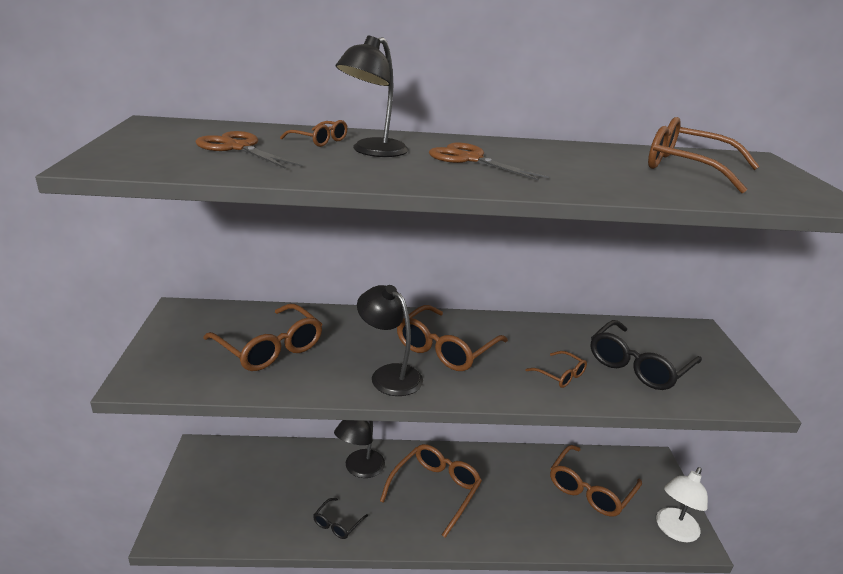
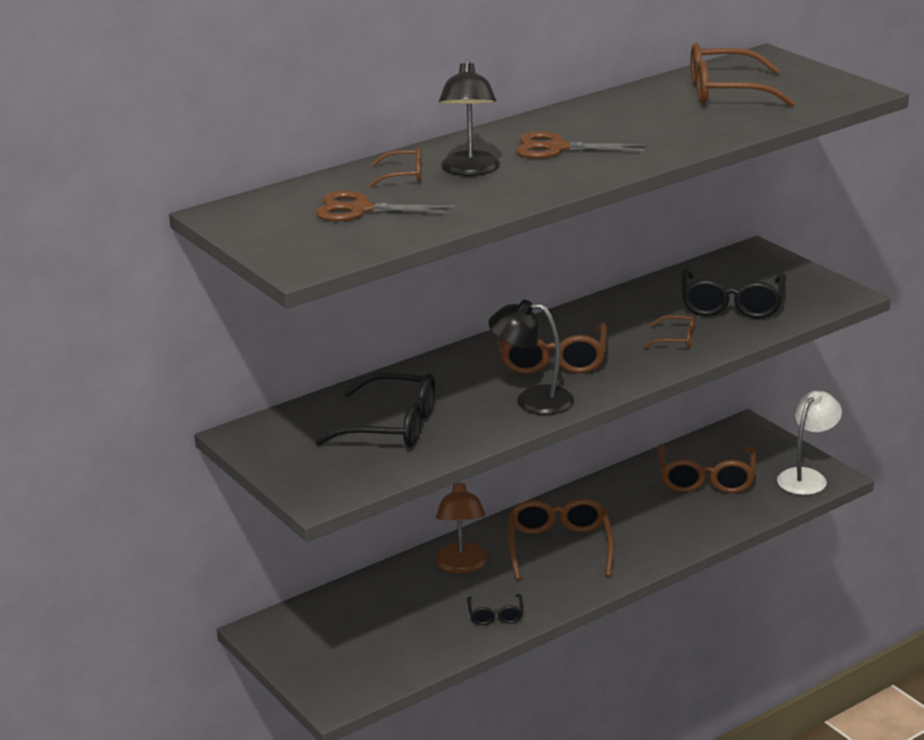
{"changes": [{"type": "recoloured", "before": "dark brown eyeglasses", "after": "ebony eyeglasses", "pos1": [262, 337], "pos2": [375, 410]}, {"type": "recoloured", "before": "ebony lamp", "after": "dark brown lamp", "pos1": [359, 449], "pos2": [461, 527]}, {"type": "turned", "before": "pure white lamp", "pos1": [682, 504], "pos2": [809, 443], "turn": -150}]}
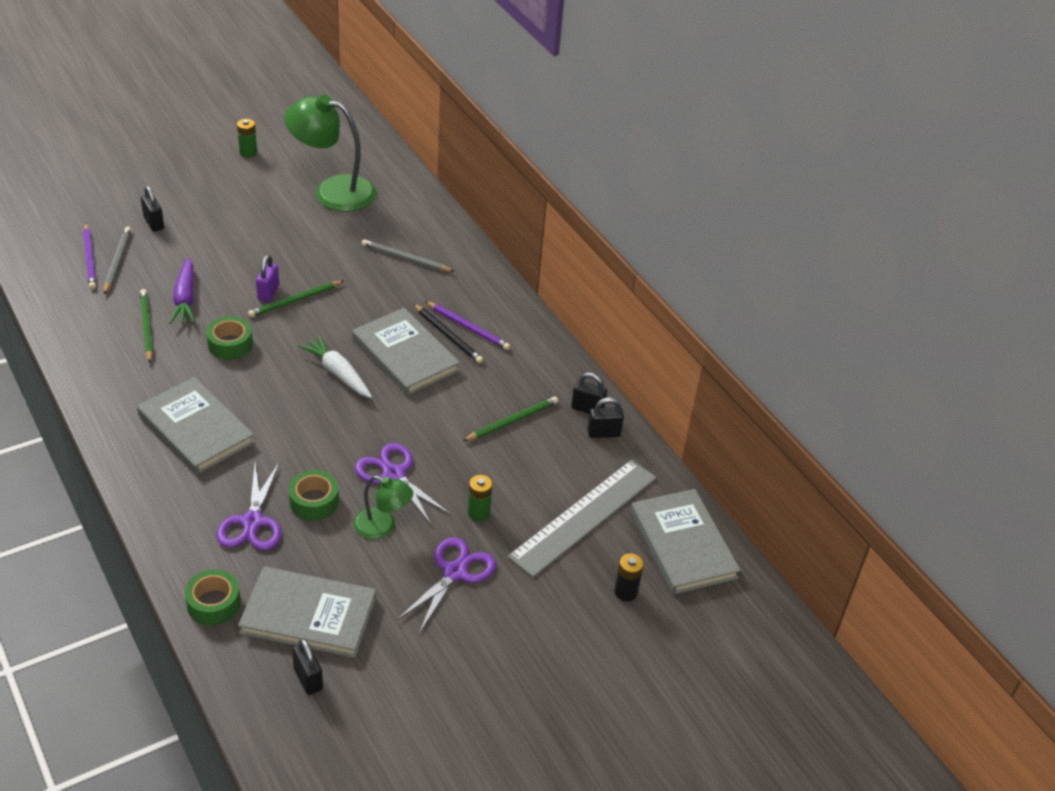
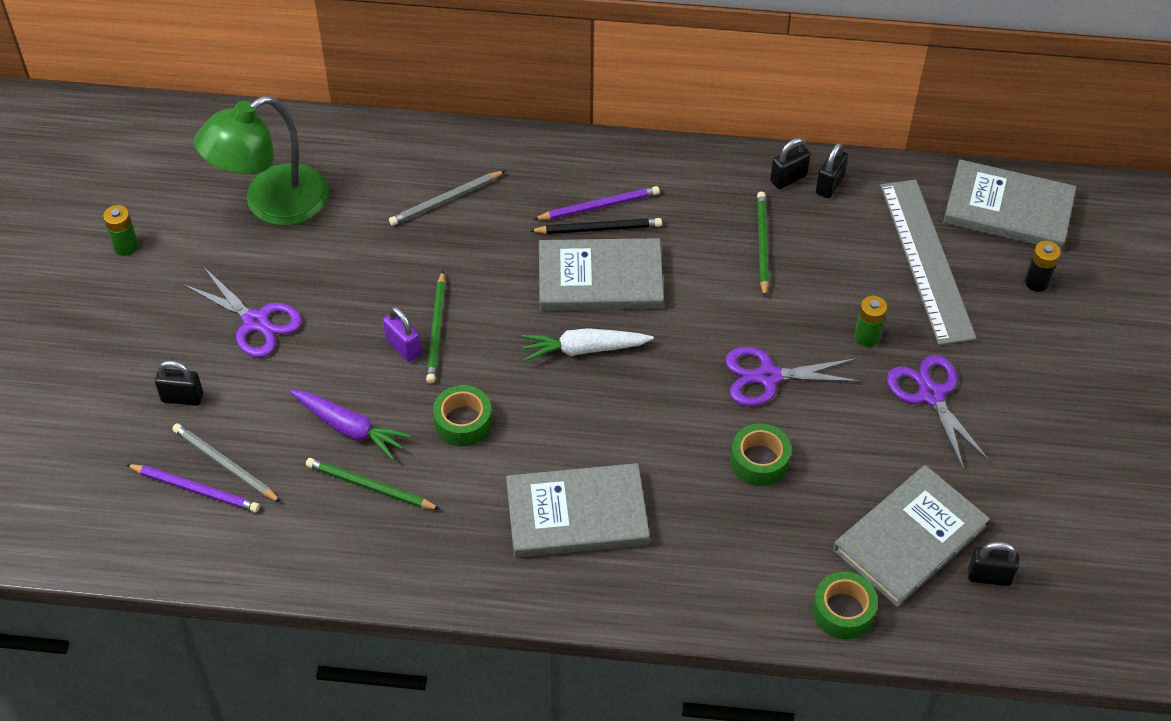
{"changes": [{"type": "moved", "before": "purple shears", "pos1": [249, 505], "pos2": [242, 311]}, {"type": "removed", "before": "green lamp", "pos1": [383, 507]}]}
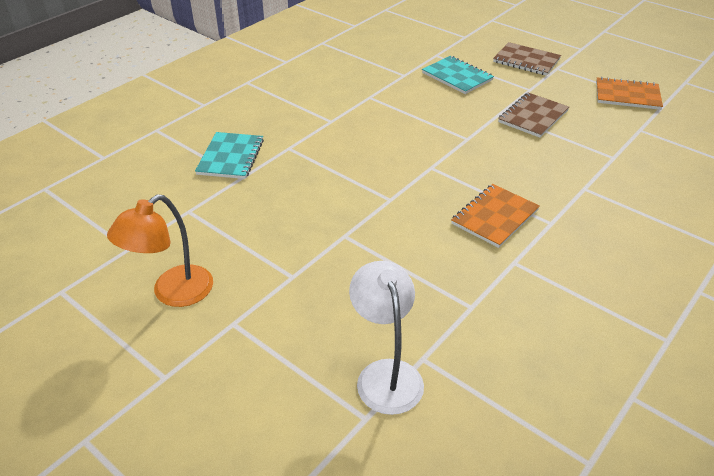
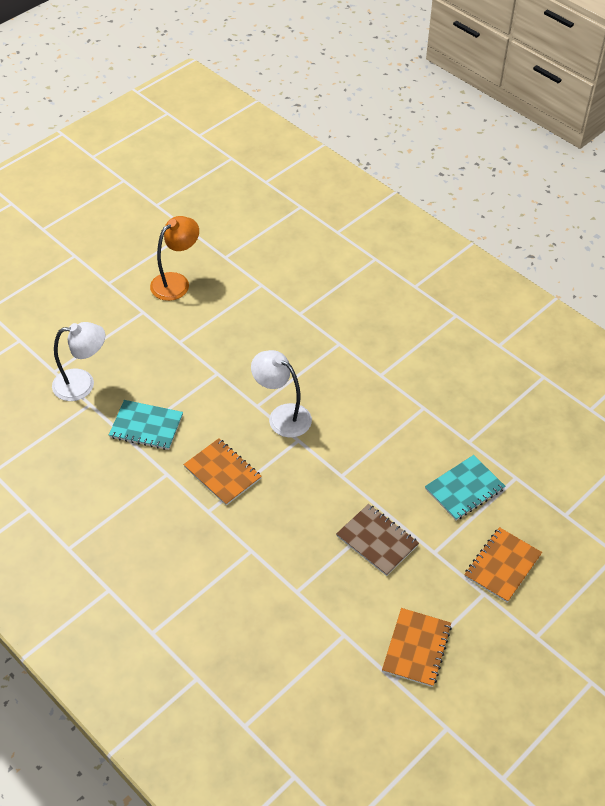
{"changes": [{"type": "moved", "before": "teal exercise book", "pos1": [229, 155], "pos2": [146, 425]}, {"type": "turned", "before": "orange-coloured lamp", "pos1": [160, 250], "pos2": [174, 258], "turn": 90}, {"type": "added", "after": "pure white lamp", "pos2": [281, 394]}, {"type": "recoloured", "before": "dark brown exercise book", "after": "orange-coloured exercise book", "pos1": [527, 59], "pos2": [503, 565]}]}
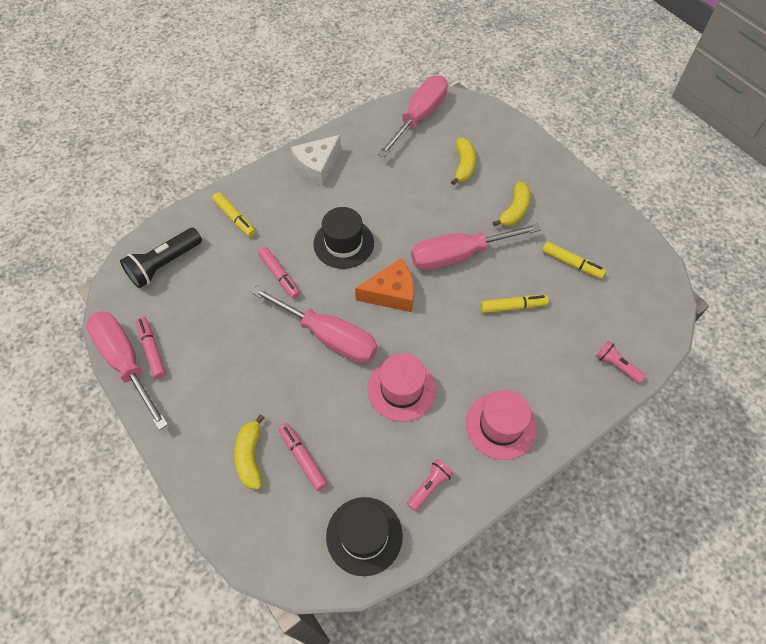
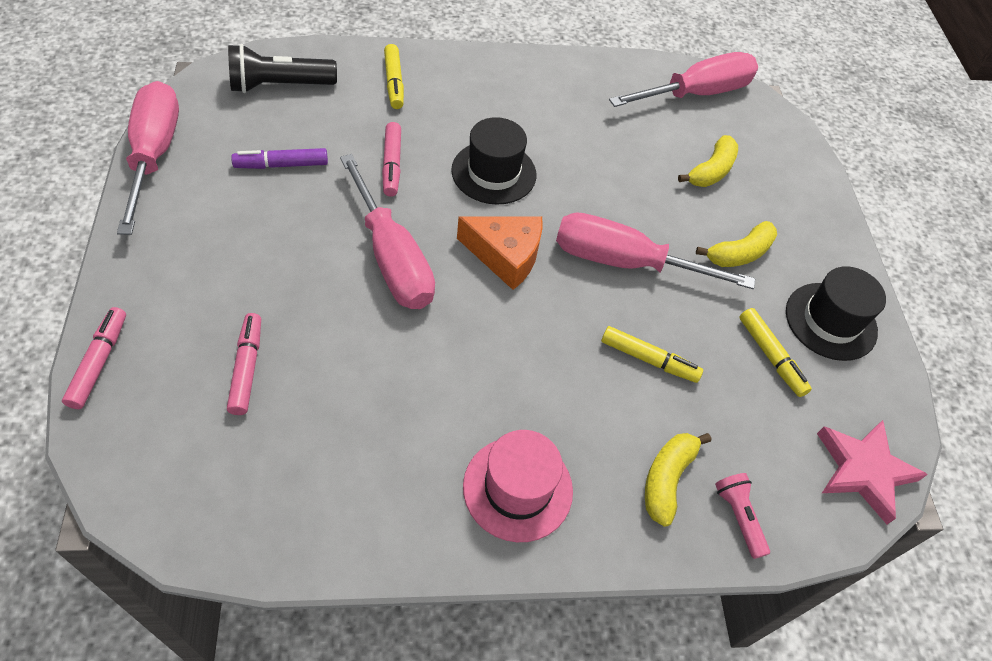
{"changes": [{"type": "moved", "before": "pink marker pen", "pos1": [151, 348], "pos2": [94, 358]}, {"type": "added", "after": "purple marker pen", "pos2": [279, 158]}, {"type": "moved", "before": "yellow banana", "pos1": [249, 451], "pos2": [678, 480]}, {"type": "moved", "before": "ebony top hat", "pos1": [364, 536], "pos2": [836, 313]}, {"type": "added", "after": "pink five-pointed star", "pos2": [872, 472]}, {"type": "removed", "before": "pure white cheese", "pos1": [316, 160]}, {"type": "removed", "before": "pink top hat", "pos1": [402, 387]}, {"type": "removed", "before": "pink flashlight", "pos1": [430, 485]}]}
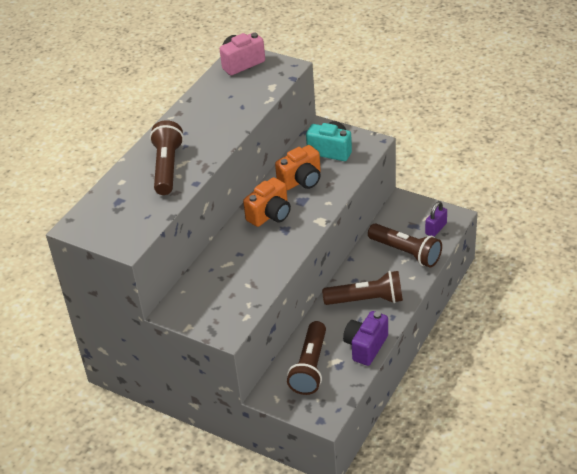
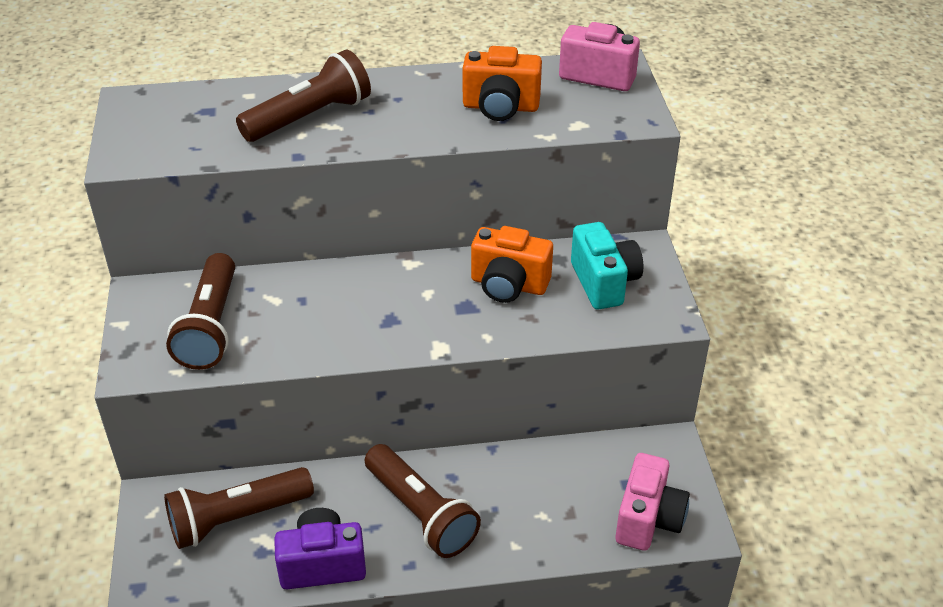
{"changes": [{"type": "moved", "before": "dark brown flashlight", "pos1": [405, 245], "pos2": [200, 311]}, {"type": "moved", "before": "orange-coloured camera", "pos1": [267, 202], "pos2": [502, 83]}, {"type": "replaced", "before": "purple padlock", "after": "pink camera", "pos1": [436, 219], "pos2": [652, 502]}]}
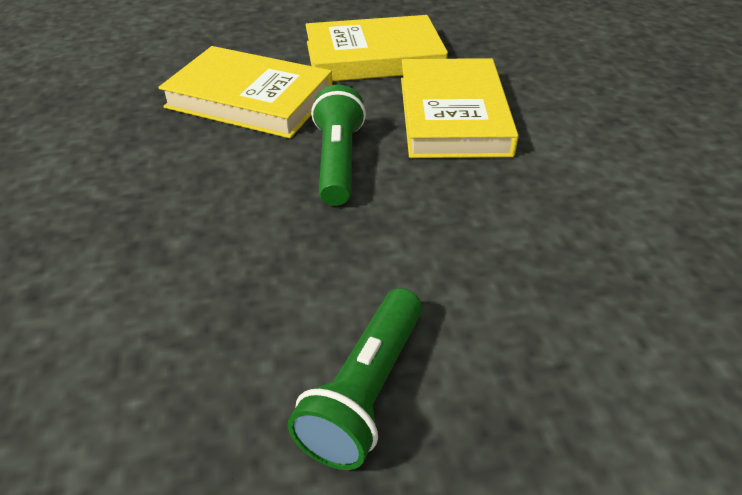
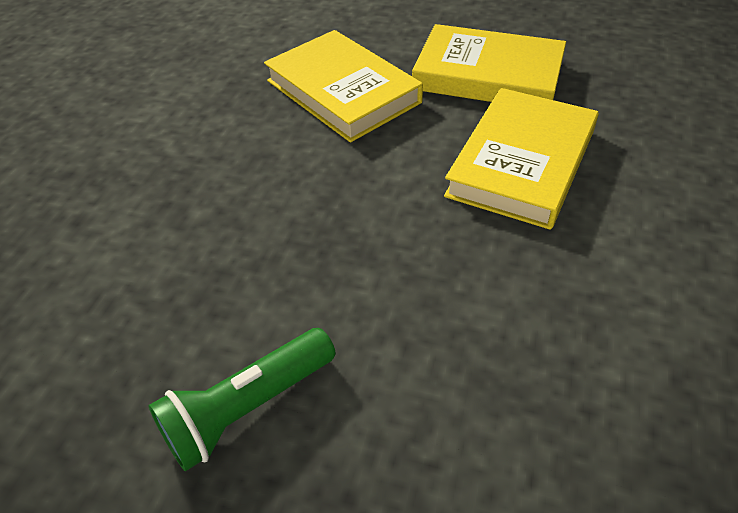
{"changes": [{"type": "removed", "before": "green flashlight", "pos1": [338, 145]}]}
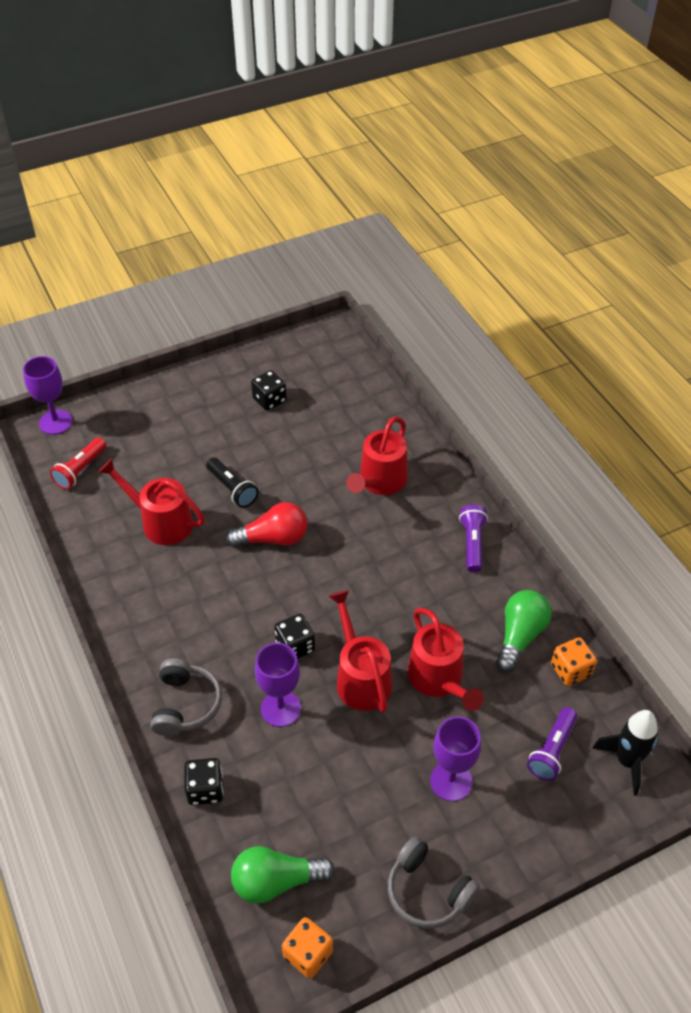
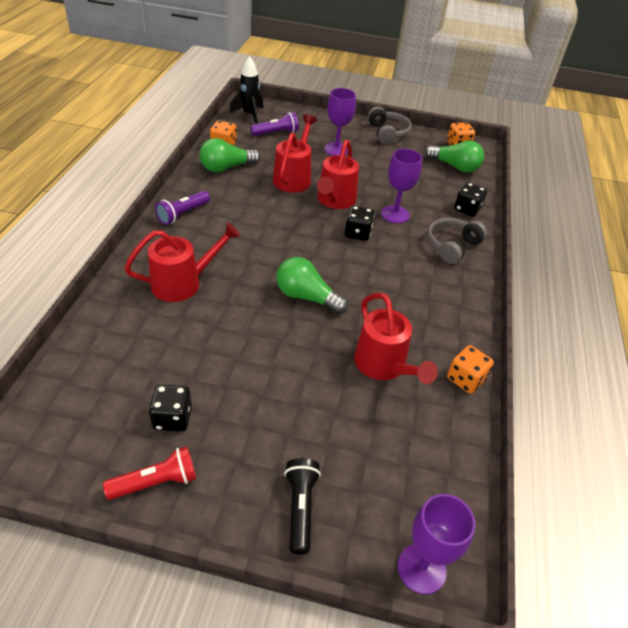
{"changes": [{"type": "moved", "before": "red flashlight", "pos1": [78, 464], "pos2": [149, 473]}, {"type": "recoloured", "before": "red light bulb", "after": "green light bulb", "pos1": [266, 524], "pos2": [312, 285]}, {"type": "moved", "before": "ebony flashlight", "pos1": [232, 483], "pos2": [302, 506]}, {"type": "added", "after": "orange-coloured dice", "pos2": [470, 369]}]}
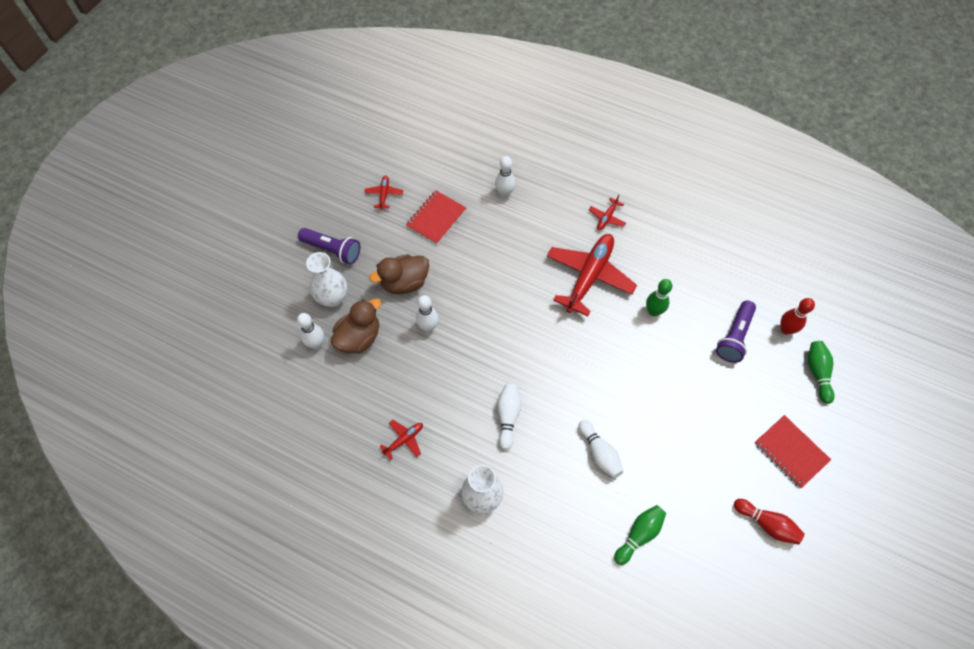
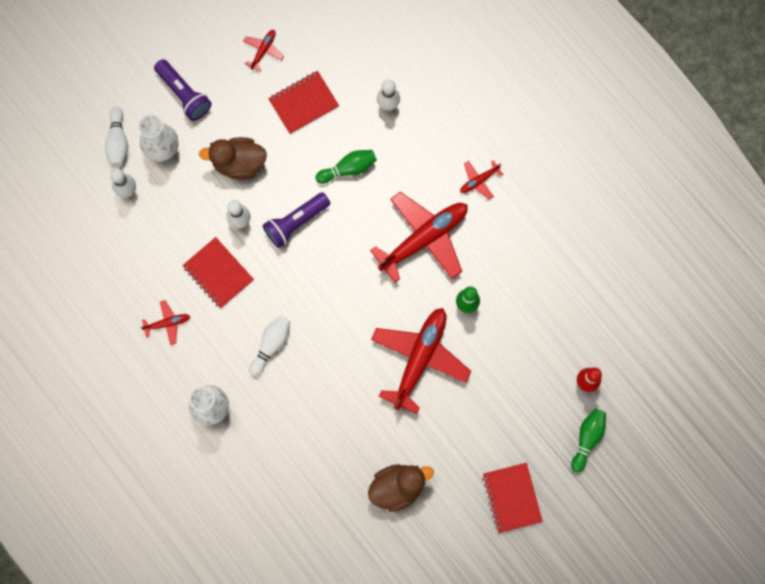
{"changes": [{"type": "moved", "before": "pure white tenpin", "pos1": [600, 449], "pos2": [116, 137]}, {"type": "added", "after": "red exercise book", "pos2": [218, 272]}, {"type": "moved", "before": "purple flashlight", "pos1": [736, 331], "pos2": [296, 220]}, {"type": "moved", "before": "green tenpin", "pos1": [640, 535], "pos2": [346, 167]}, {"type": "moved", "before": "dark brown toy duck", "pos1": [356, 326], "pos2": [401, 488]}, {"type": "added", "after": "red toy plane", "pos2": [421, 361]}, {"type": "removed", "before": "red tenpin", "pos1": [769, 522]}]}
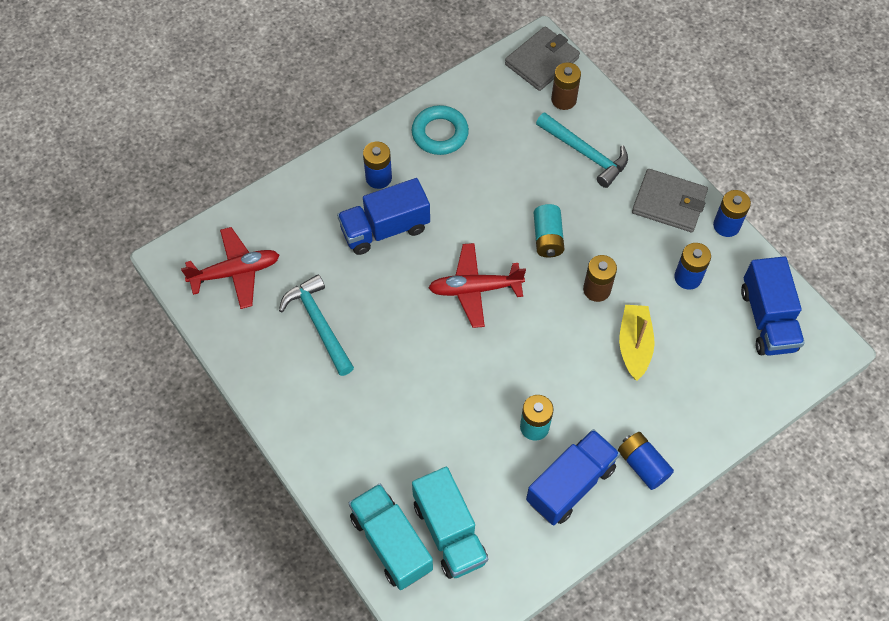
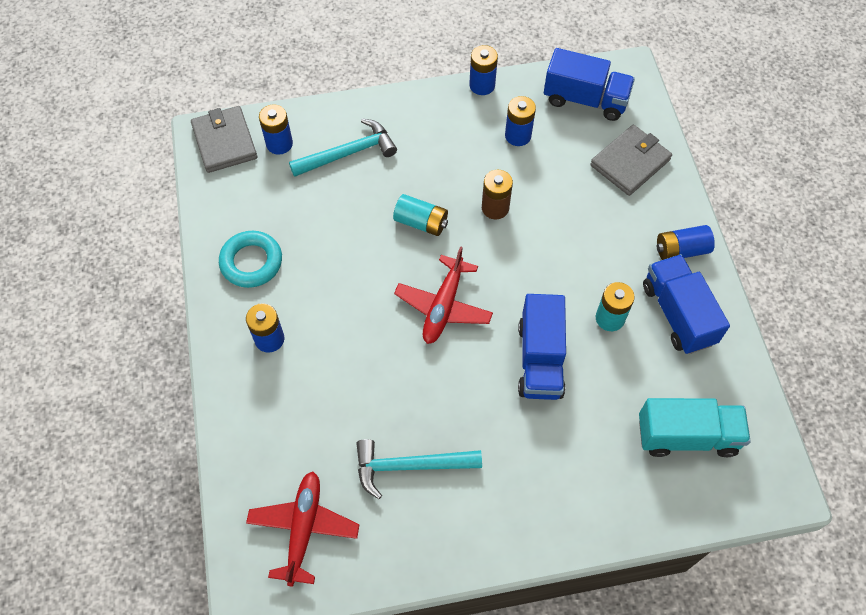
{"changes": [{"type": "recoloured", "before": "dark brown battery", "after": "blue battery", "pos1": [566, 86], "pos2": [276, 129]}, {"type": "moved", "before": "blue truck", "pos1": [383, 216], "pos2": [542, 347]}, {"type": "moved", "before": "ash-grey wallet", "pos1": [670, 200], "pos2": [631, 160]}, {"type": "removed", "before": "teal truck", "pos1": [391, 537]}, {"type": "removed", "before": "yellow boat", "pos1": [637, 343]}]}
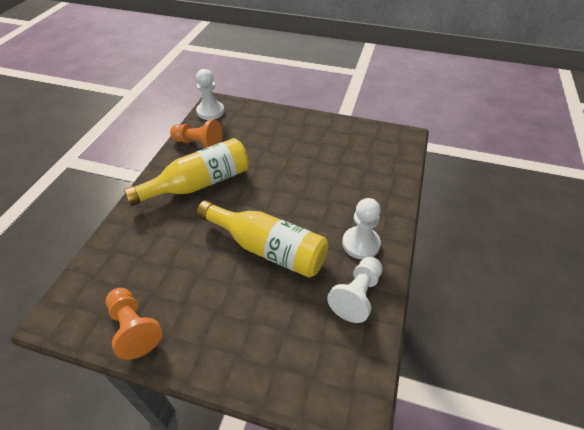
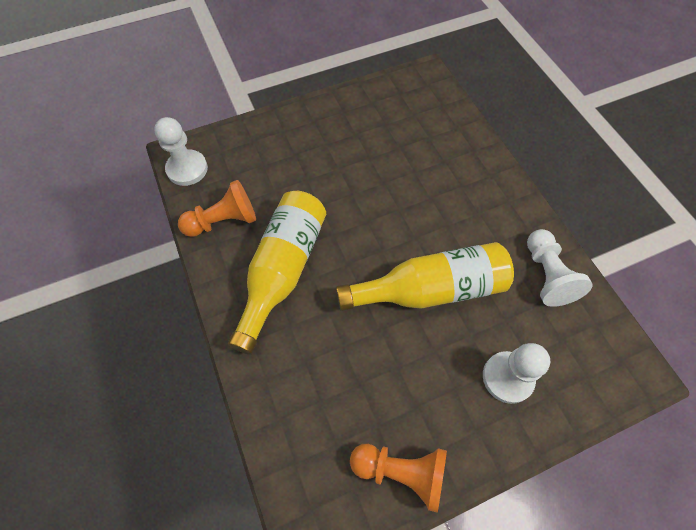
{"changes": [{"type": "moved", "before": "pure white chess pawn", "pos1": [361, 228], "pos2": [516, 373]}]}
